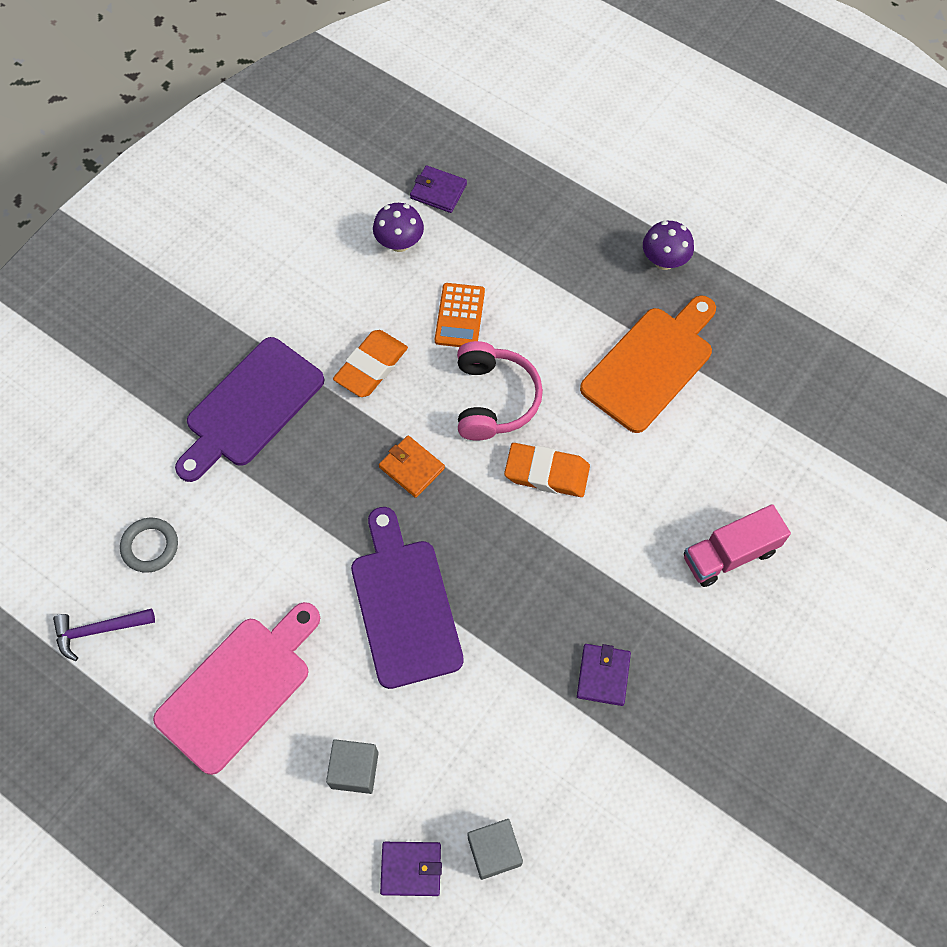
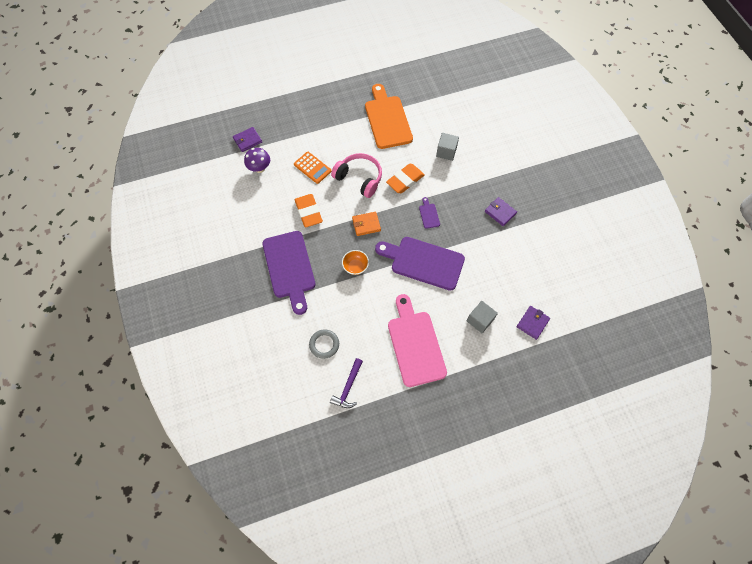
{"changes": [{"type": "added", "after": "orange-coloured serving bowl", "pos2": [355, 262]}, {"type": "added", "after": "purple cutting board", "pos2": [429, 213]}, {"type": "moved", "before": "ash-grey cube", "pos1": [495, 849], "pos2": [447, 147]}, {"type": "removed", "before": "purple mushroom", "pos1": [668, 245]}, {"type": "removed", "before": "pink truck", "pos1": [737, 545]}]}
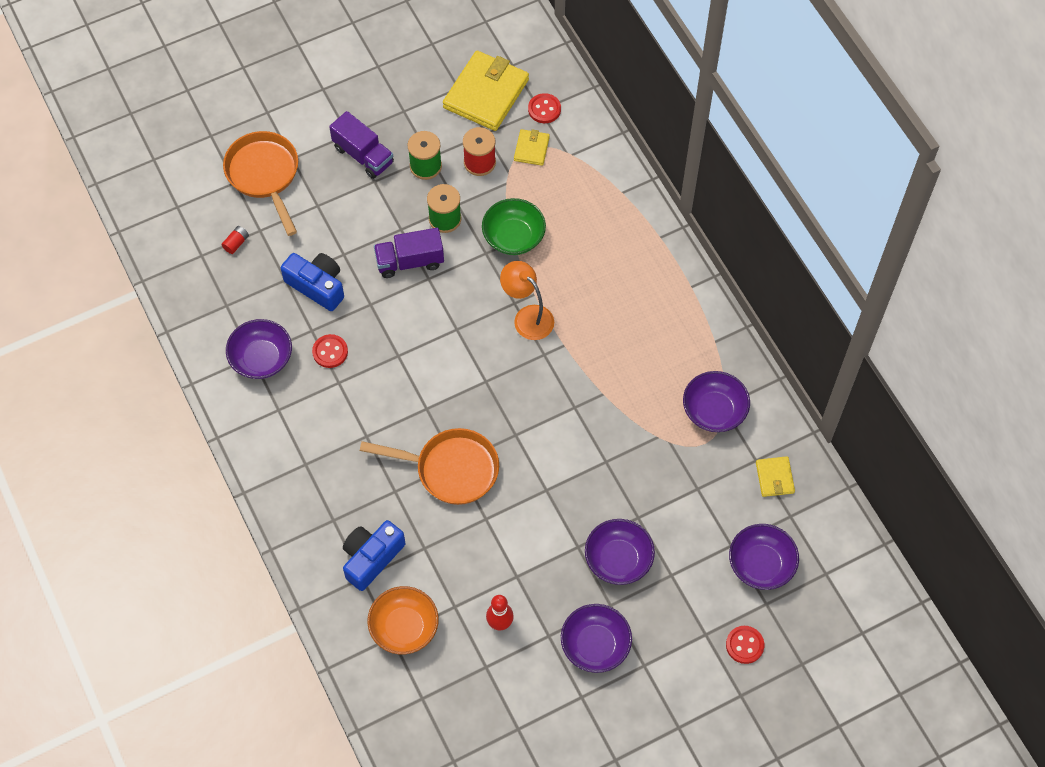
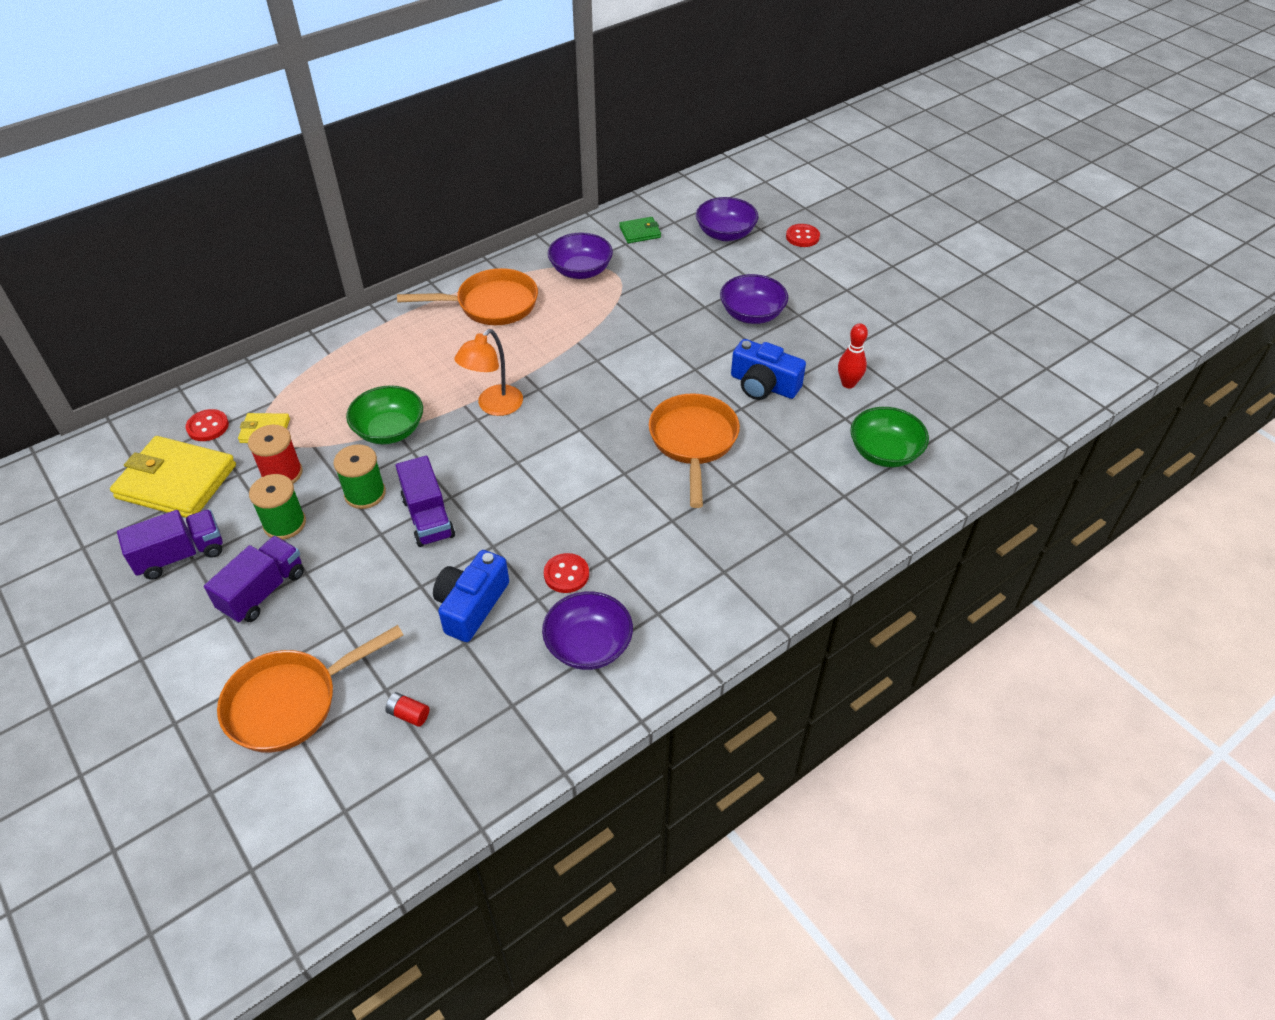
{"changes": [{"type": "added", "after": "purple truck", "pos2": [170, 544]}, {"type": "added", "after": "orange-coloured skillet", "pos2": [467, 296]}, {"type": "recoloured", "before": "yellow wallet", "after": "green wallet", "pos1": [775, 476], "pos2": [640, 230]}, {"type": "moved", "before": "blue camera", "pos1": [374, 555], "pos2": [768, 369]}, {"type": "recoloured", "before": "orange-coloured serving bowl", "after": "green serving bowl", "pos1": [403, 620], "pos2": [889, 437]}, {"type": "removed", "before": "purple serving bowl", "pos1": [596, 638]}]}
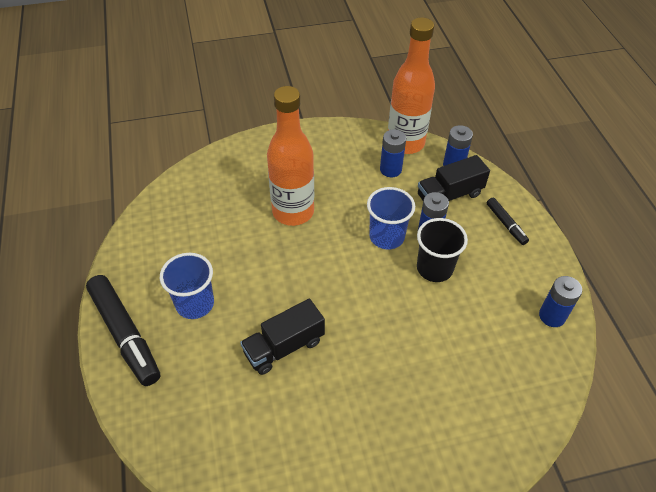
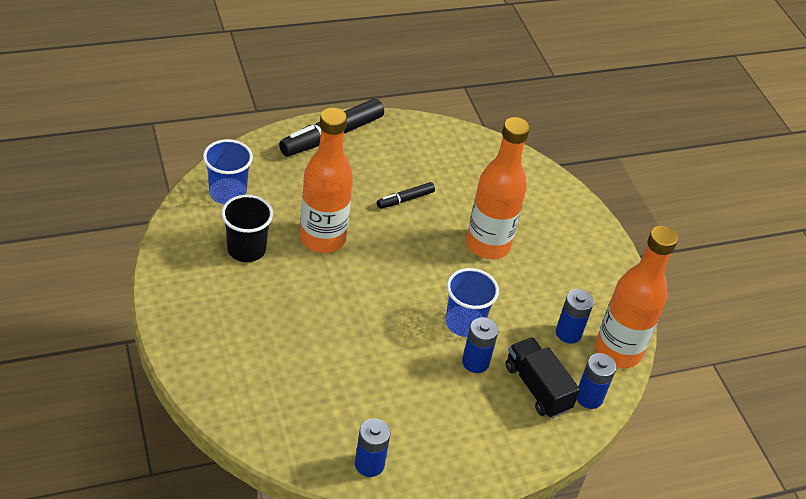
{"changes": [{"type": "moved", "before": "blue tumbler", "pos1": [187, 286], "pos2": [228, 171]}, {"type": "moved", "before": "ebony tumbler", "pos1": [442, 250], "pos2": [247, 228]}, {"type": "replaced", "before": "ebony truck", "after": "orange-coloured bottle", "pos1": [282, 337], "pos2": [326, 180]}, {"type": "moved", "before": "ebony marker pen", "pos1": [508, 221], "pos2": [406, 195]}]}
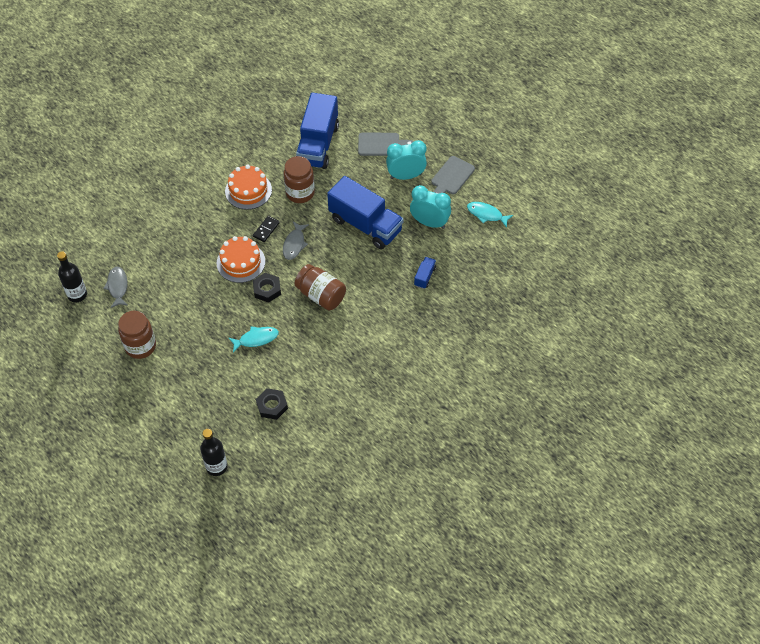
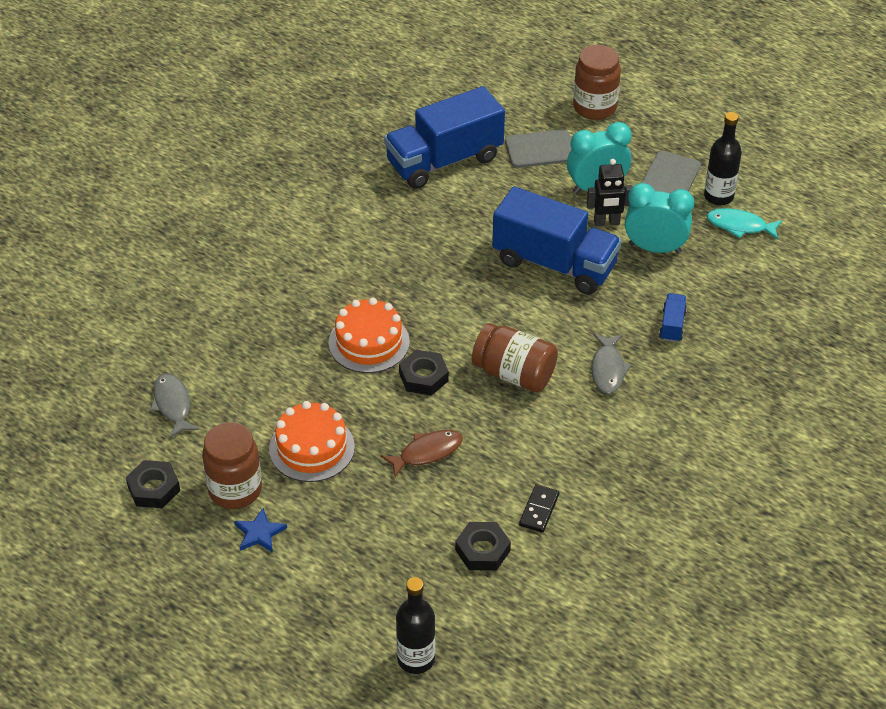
{"changes": [{"type": "added", "after": "ebony nut", "pos2": [153, 484]}, {"type": "added", "after": "blue five-pointed star", "pos2": [260, 530]}, {"type": "moved", "before": "orange-coloured cake", "pos1": [248, 187], "pos2": [312, 441]}, {"type": "recoloured", "before": "teal fish", "after": "dark brown fish", "pos1": [254, 339], "pos2": [422, 453]}, {"type": "turned", "before": "blue truck", "pos1": [317, 131], "pos2": [444, 137], "turn": 60}, {"type": "moved", "before": "ebony domino", "pos1": [266, 229], "pos2": [539, 508]}, {"type": "moved", "before": "dark brown preserve jar", "pos1": [299, 179], "pos2": [597, 82]}, {"type": "added", "after": "ebony robot", "pos2": [610, 192]}, {"type": "moved", "before": "ash-grey fish", "pos1": [296, 241], "pos2": [611, 364]}, {"type": "moved", "before": "ebony bottle", "pos1": [72, 276], "pos2": [723, 158]}]}
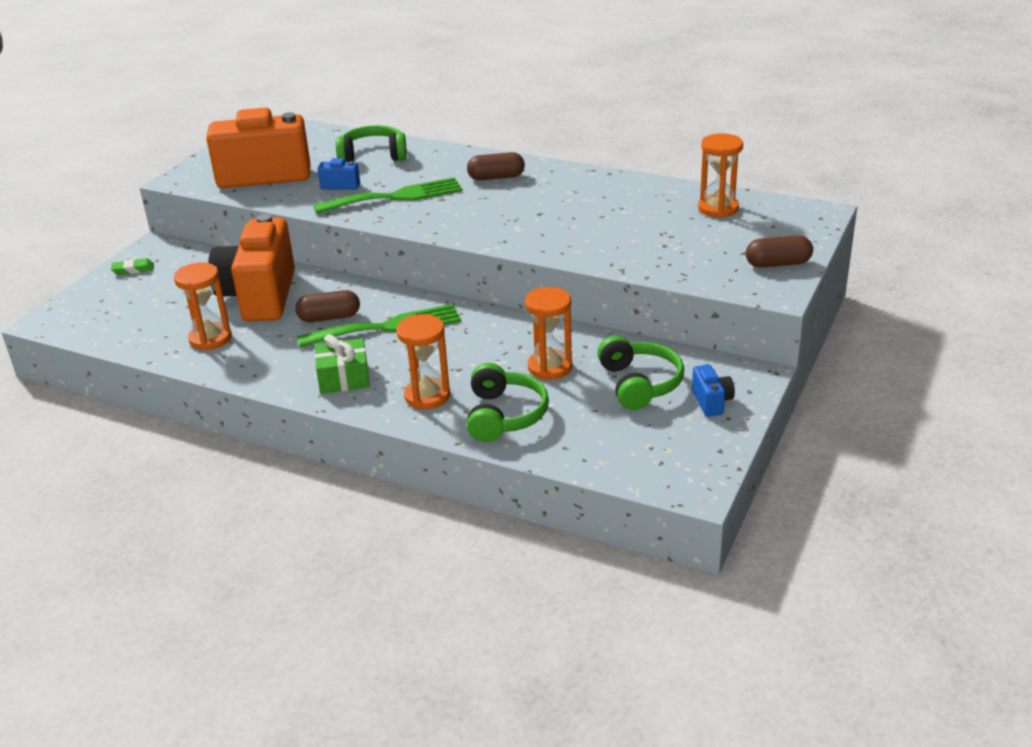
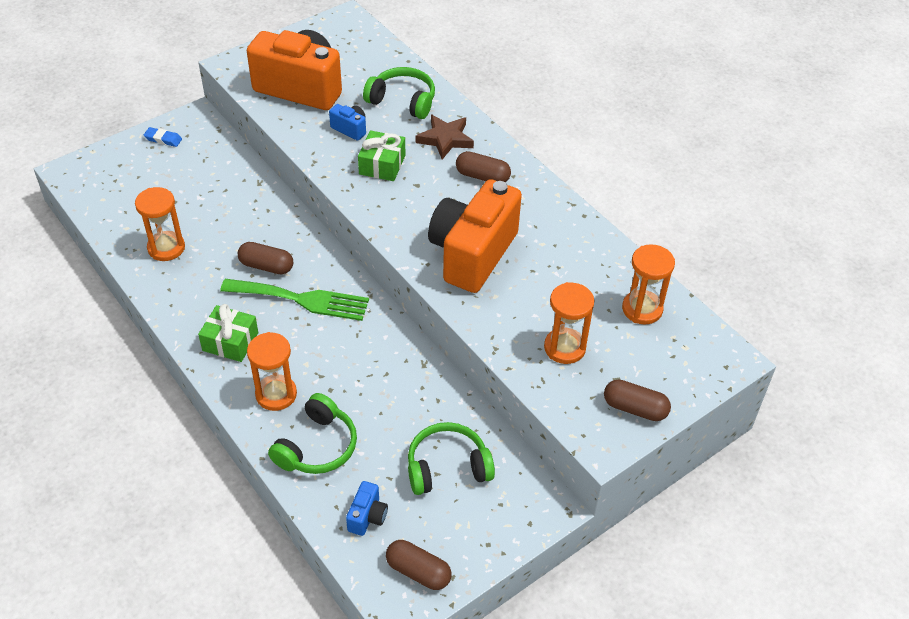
{"changes": [{"type": "recoloured", "before": "green gum eraser", "after": "blue gum eraser", "pos1": [132, 266], "pos2": [163, 137]}, {"type": "moved", "before": "blue camera", "pos1": [713, 391], "pos2": [367, 508]}, {"type": "replaced", "before": "green dinner fork", "after": "green wrapped gift", "pos1": [388, 195], "pos2": [381, 155]}, {"type": "added", "after": "dark brown pill shape", "pos2": [419, 565]}, {"type": "turned", "before": "green headphones", "pos1": [640, 373], "pos2": [451, 458], "turn": -120}, {"type": "added", "after": "dark brown five-pointed star", "pos2": [445, 137]}, {"type": "moved", "before": "orange-coloured camera", "pos1": [251, 268], "pos2": [475, 236]}, {"type": "moved", "before": "orange-coloured hourglass", "pos1": [548, 333], "pos2": [569, 323]}]}
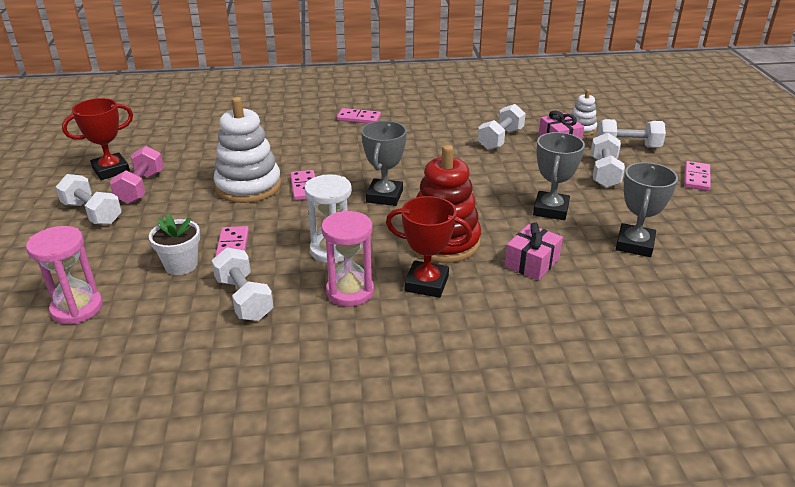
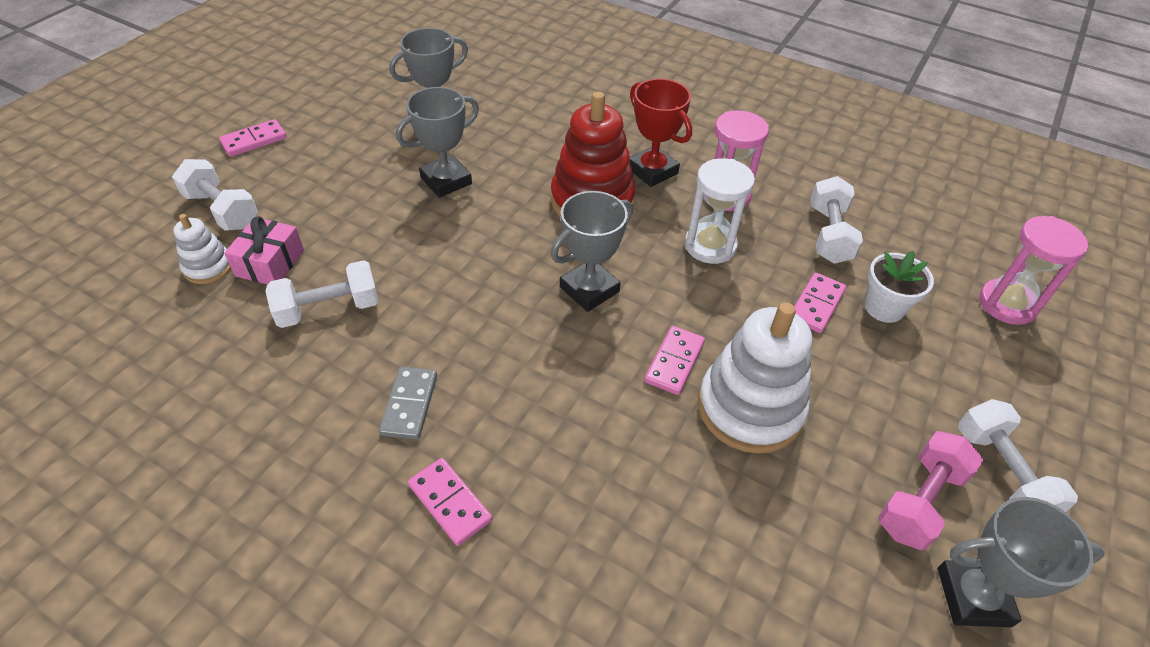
{"changes": [{"type": "added", "after": "ash-grey domino", "pos2": [408, 403]}, {"type": "recoloured", "before": "red prize cup", "after": "ash-grey prize cup", "pos1": [97, 139], "pos2": [1021, 562]}, {"type": "removed", "before": "pink wrapped gift", "pos1": [534, 251]}, {"type": "removed", "before": "pure white hand weight", "pos1": [608, 160]}]}
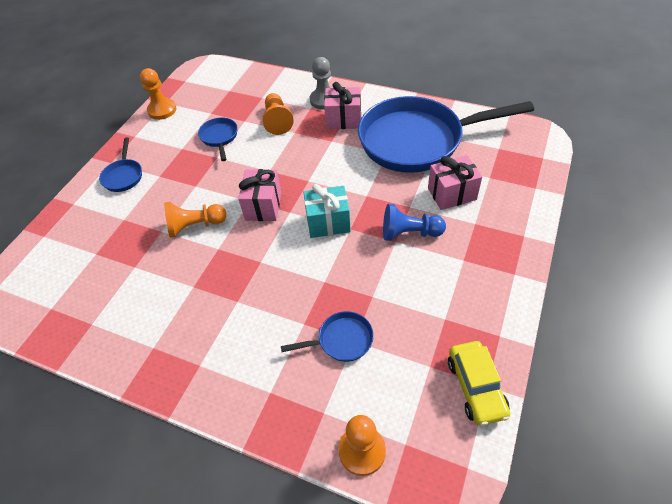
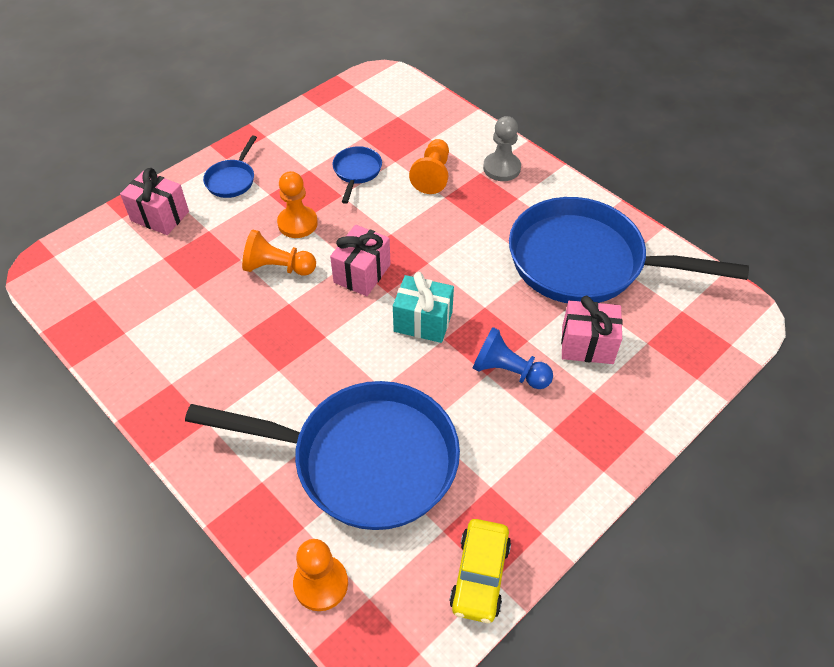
{"changes": [{"type": "moved", "before": "pink wrapped gift", "pos1": [342, 105], "pos2": [154, 201]}, {"type": "resized", "before": "blue skillet", "pos1": [327, 336], "pos2": [322, 455], "scale": 2.46}, {"type": "moved", "before": "orange-coloured chess pawn", "pos1": [158, 94], "pos2": [297, 204]}]}
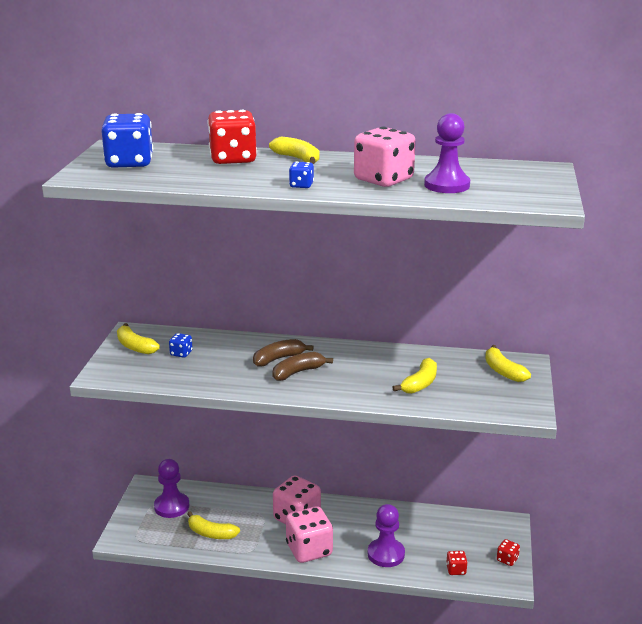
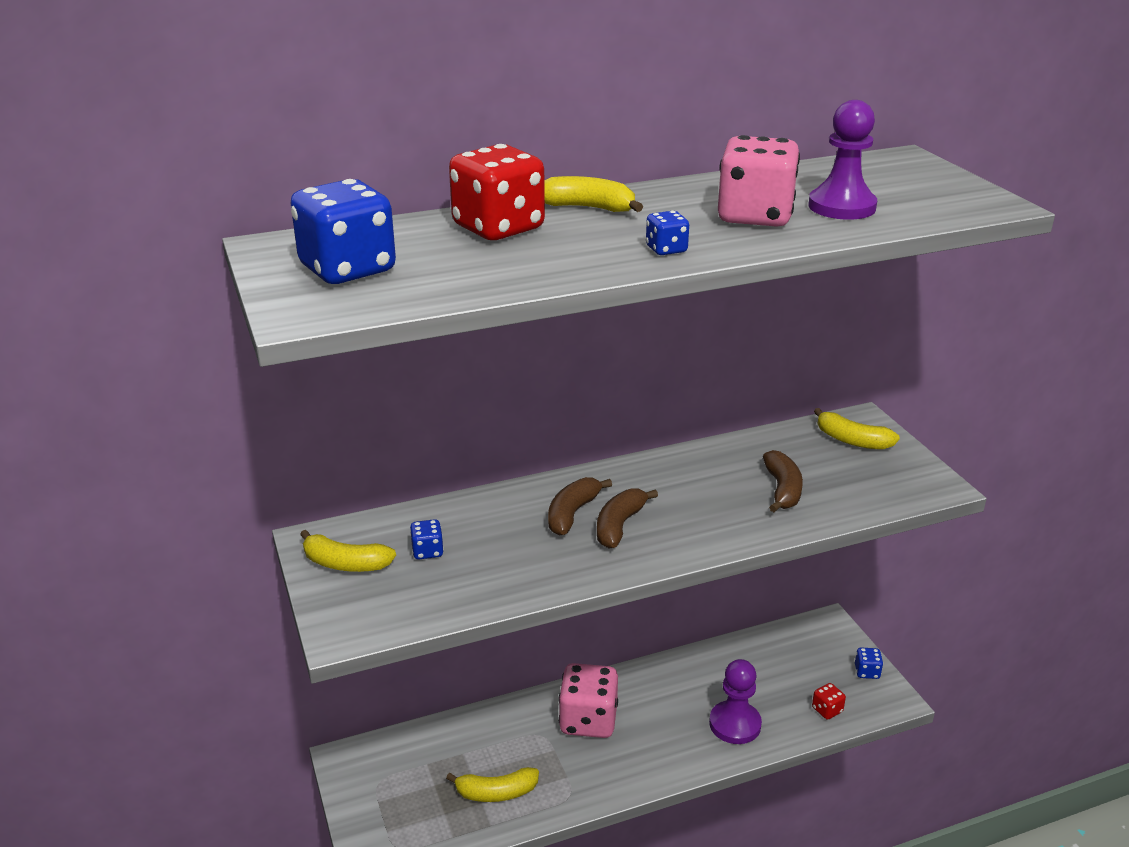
{"changes": [{"type": "recoloured", "before": "yellow banana", "after": "dark brown banana", "pos1": [415, 376], "pos2": [783, 481]}, {"type": "recoloured", "before": "red dice", "after": "blue dice", "pos1": [508, 552], "pos2": [869, 663]}, {"type": "removed", "before": "purple chess pawn", "pos1": [171, 488]}, {"type": "removed", "before": "pink dice", "pos1": [309, 534]}]}
